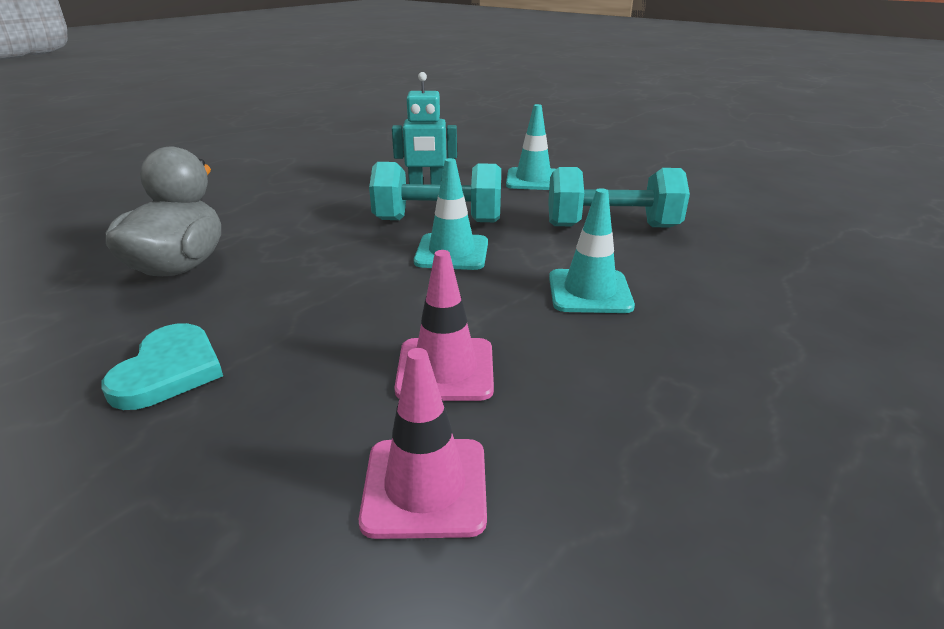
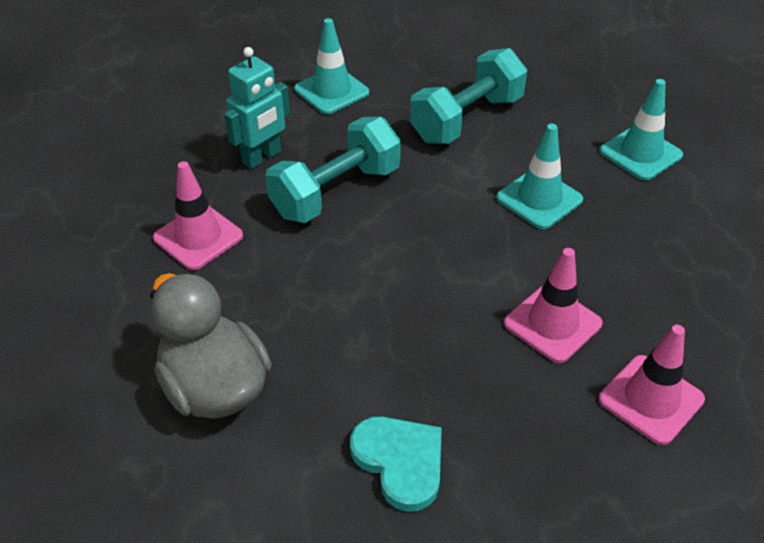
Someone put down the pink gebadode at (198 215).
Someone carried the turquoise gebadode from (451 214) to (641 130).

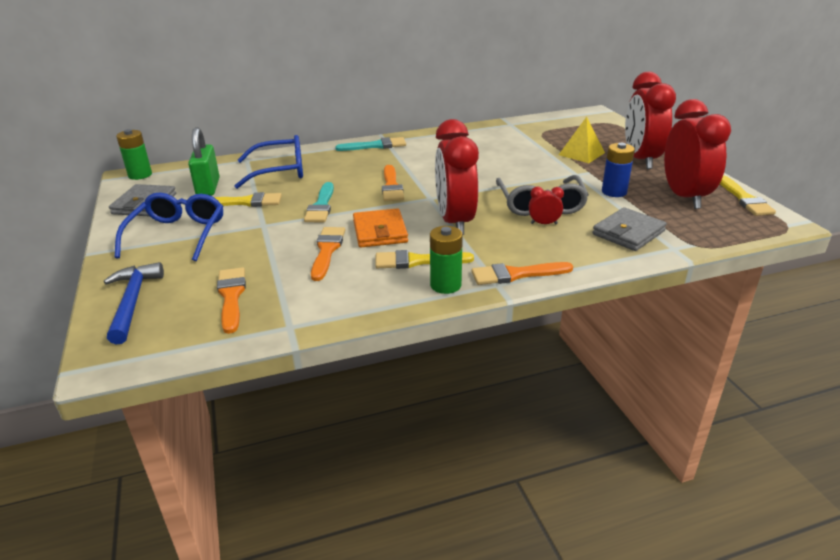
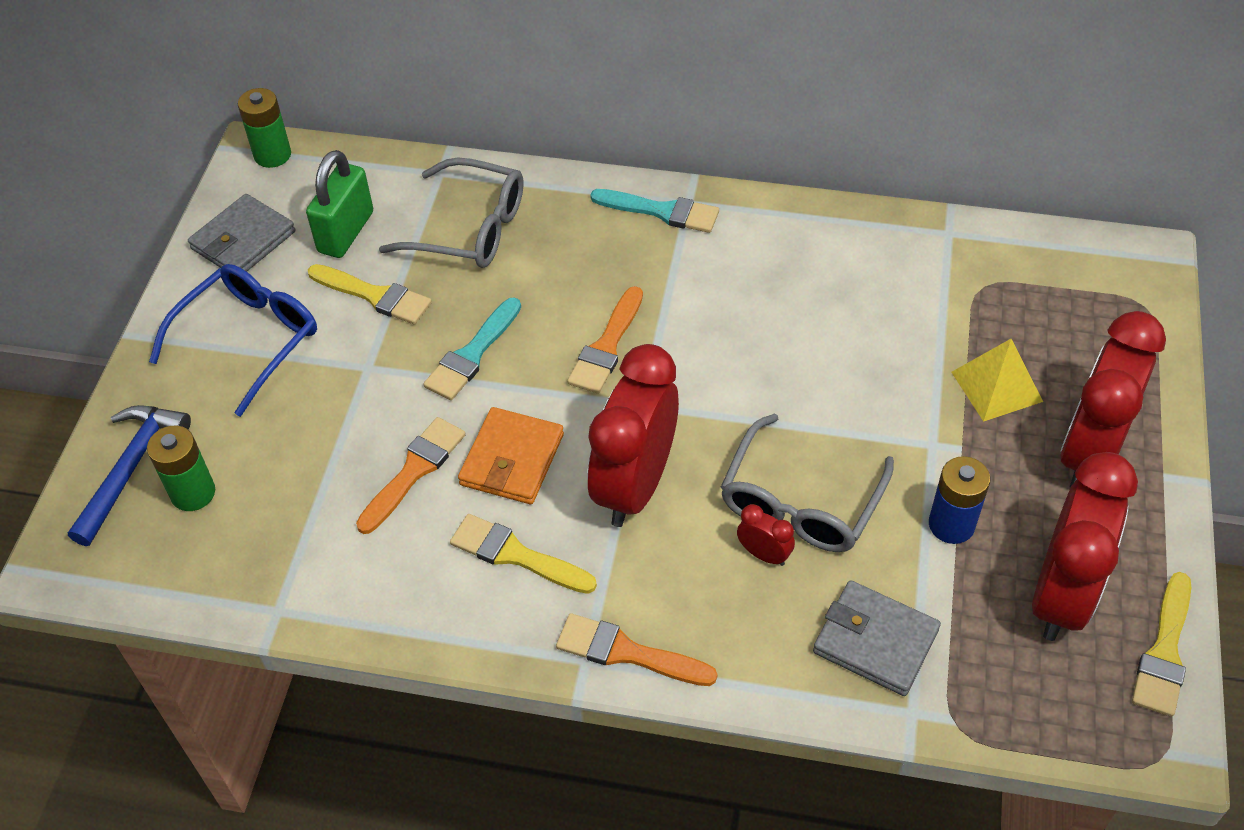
Someone took away the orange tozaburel at (231 300).
Someone carried the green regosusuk from (446 260) to (181 468).
Someone repainted the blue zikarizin at (269 162), which became the grey zikarizin at (451 213).
Someone rotated the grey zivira at (629 229) by 45 degrees clockwise.

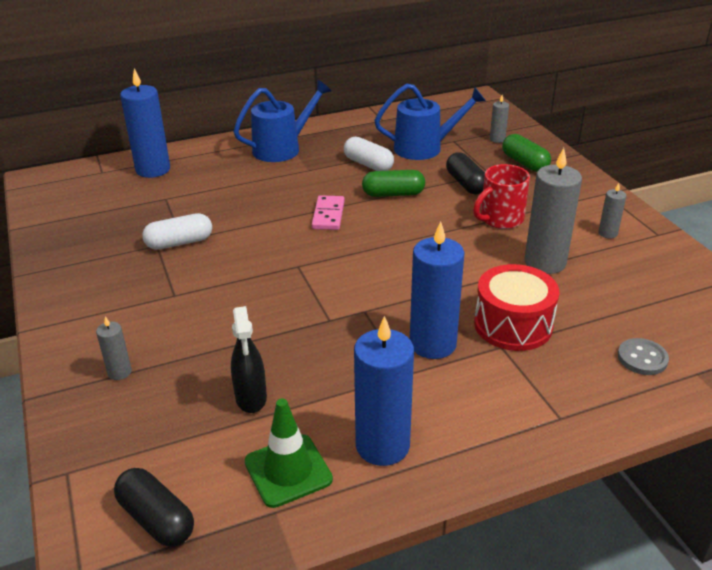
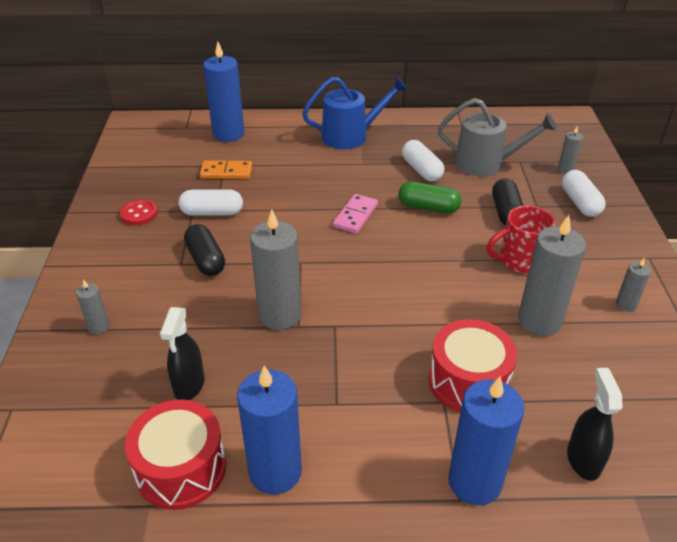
Someone put down the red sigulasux at (139 212).
Someone put down the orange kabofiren at (226 169).
Someone put down the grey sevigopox at (275 269).
Someone carried the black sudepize from (154 507) to (204 250).
Someone carried the blue sevigopox from (437 290) to (486 440).
Someone swapped the green gebadode at (289 453) for the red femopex at (175 454).
Someone swapped the grey sigulasux at (643 356) for the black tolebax at (595 424).
Someone repainted the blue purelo at (430 122), which became the grey purelo at (497 137).
Someone repainted the green sudepize at (526 153), which became the white sudepize at (584 193).

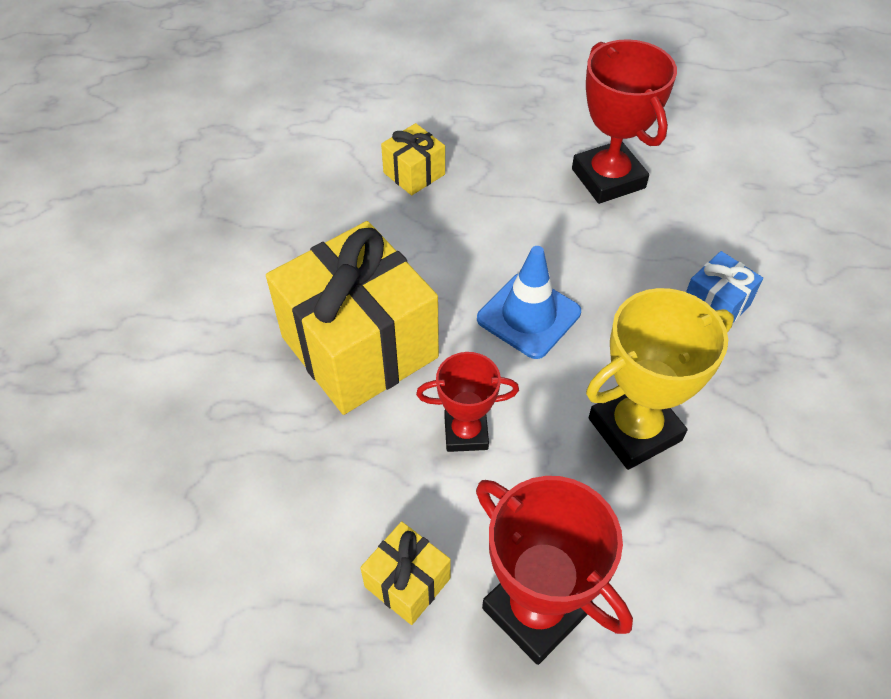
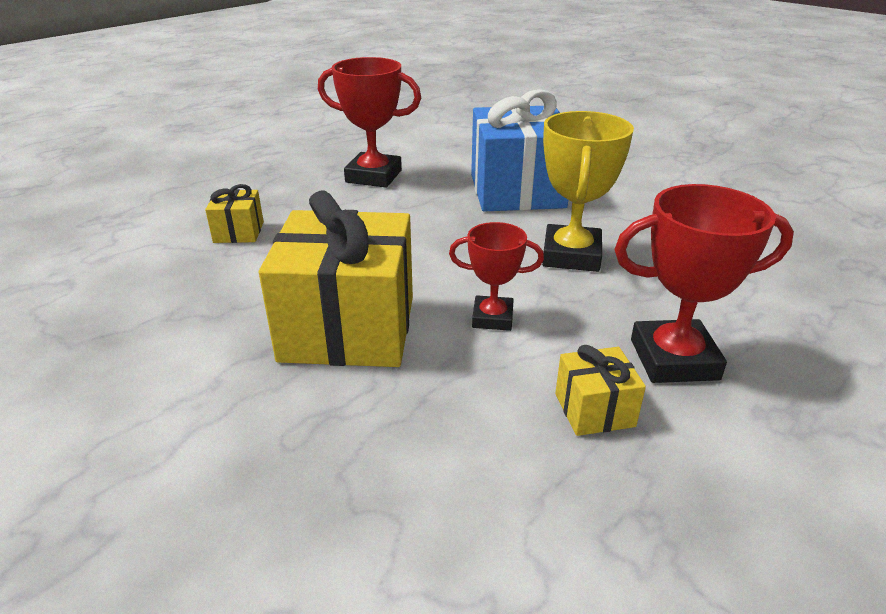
Someone took away the blue gebadode at (529 302).
Someone rotated the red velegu at (467 402) by 60 degrees clockwise.
Someone scaled the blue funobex at (724 286) by 2.22.

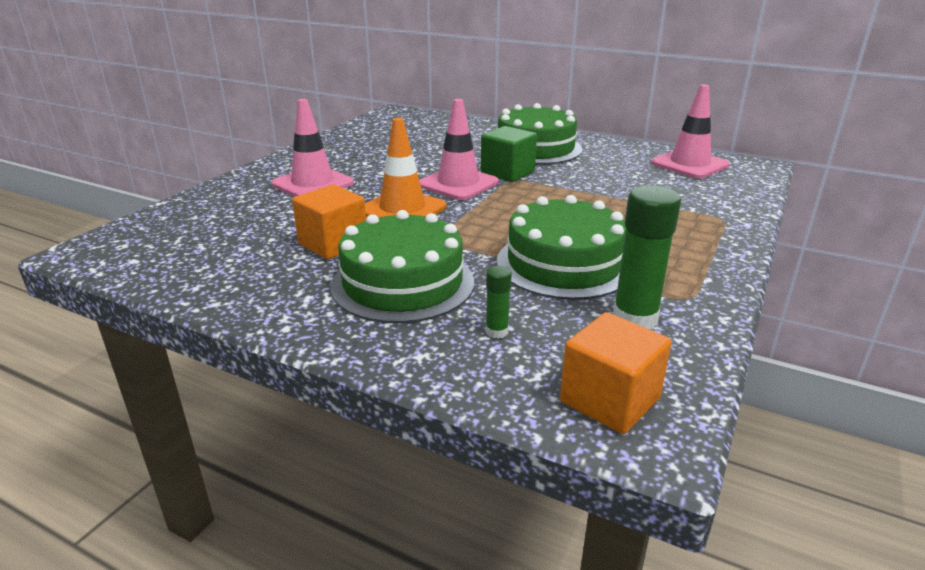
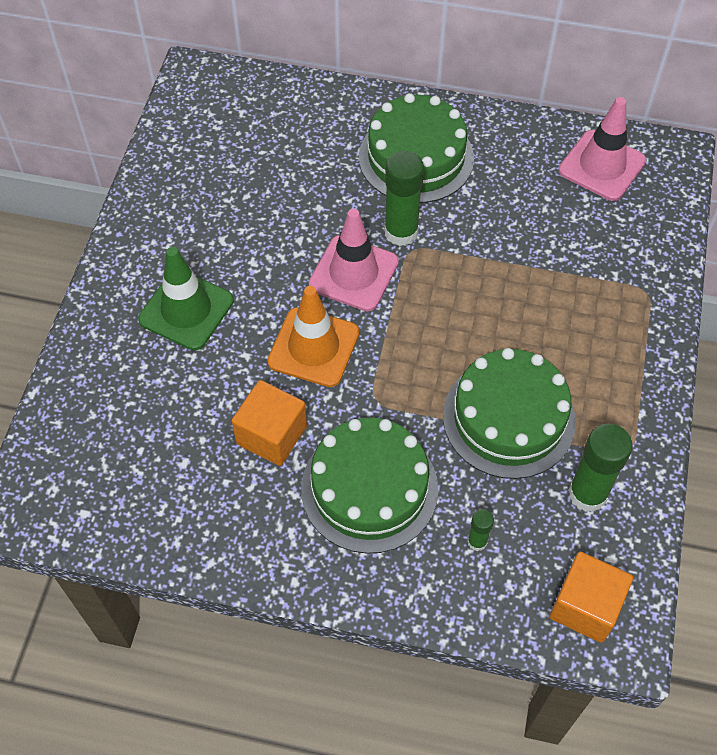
Someone swapped the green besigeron at (509 154) for the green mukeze at (404 198).
Someone repainted the pink gebadode at (312 148), which became the green gebadode at (186 298).

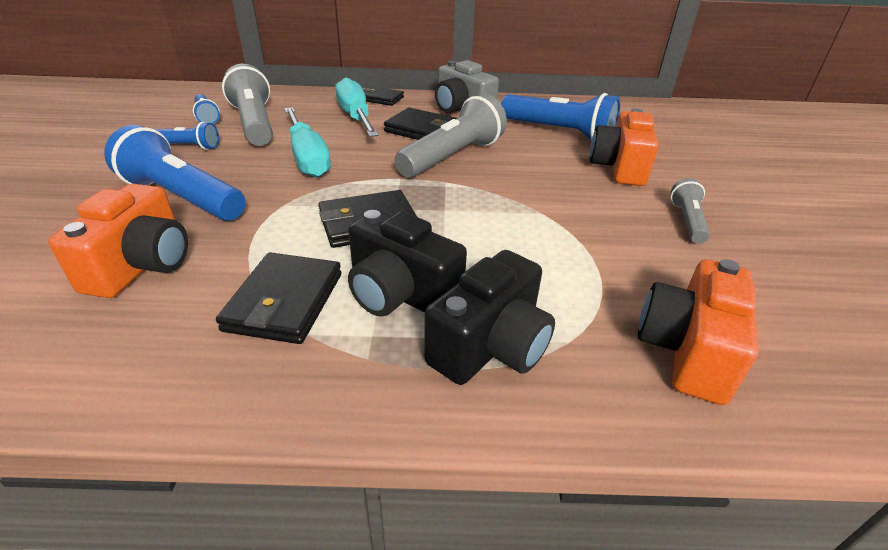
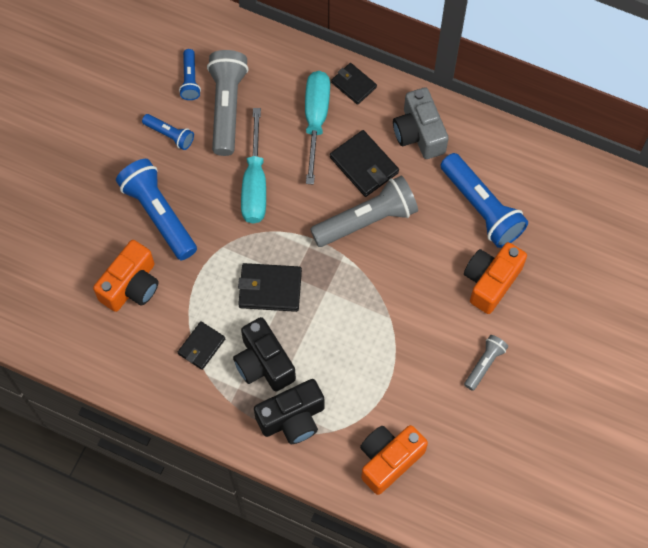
Someone scaled the black zivira at (279 298) by 0.66.

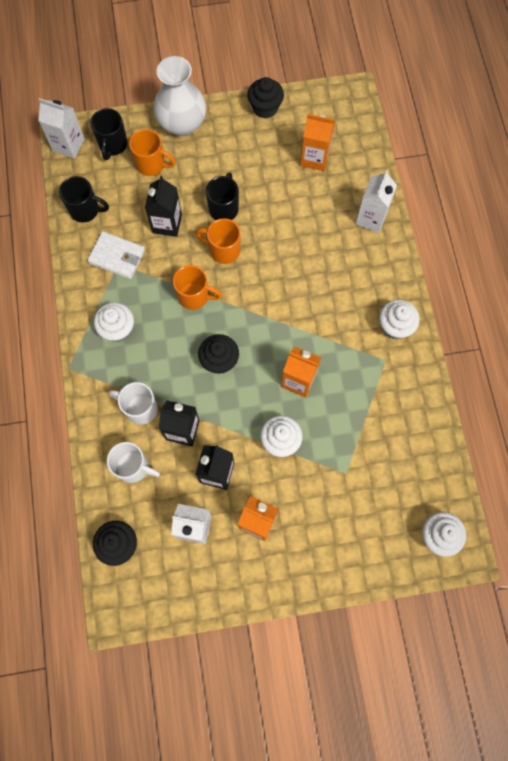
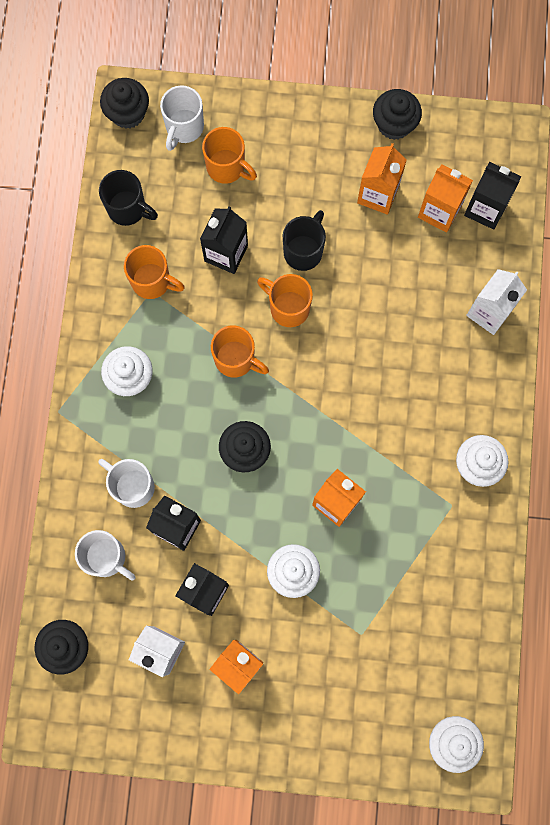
Someone took away the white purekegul at (180 96).
Someone put down the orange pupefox at (382 179).
Someone put down the black pupefox at (492 195).
Someone swapped the white pupefox at (61 128) for the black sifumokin at (124 103).
Someone swapped the white zivira at (116 255) for the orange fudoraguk at (154 272).
Someone repainted the black fudoraguk at (108 134), which became the white fudoraguk at (182 118).

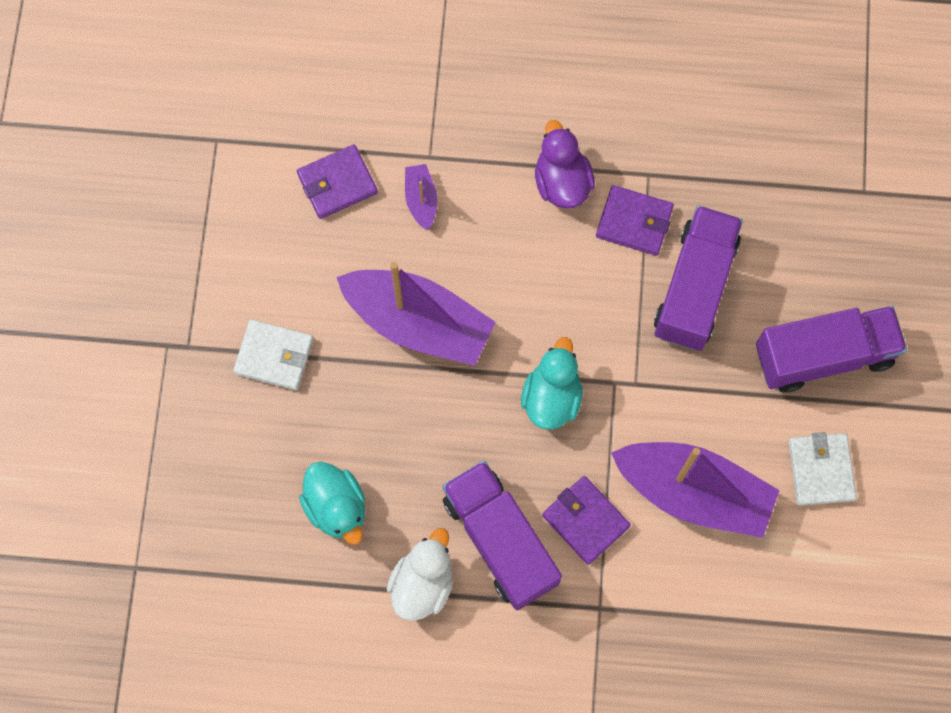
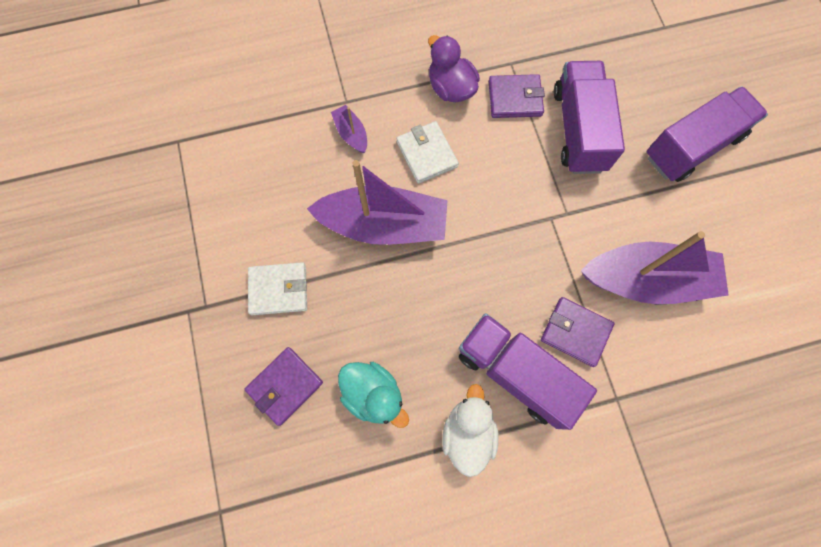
Someone took away the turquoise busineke at (552 383).
Someone carried the purple zivira from (337 181) to (283 386).
Someone carried the white zivira from (822 469) to (427 152).

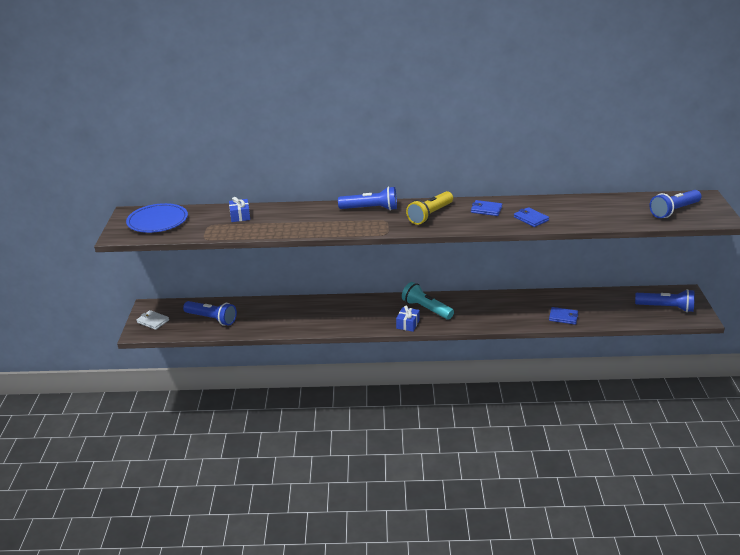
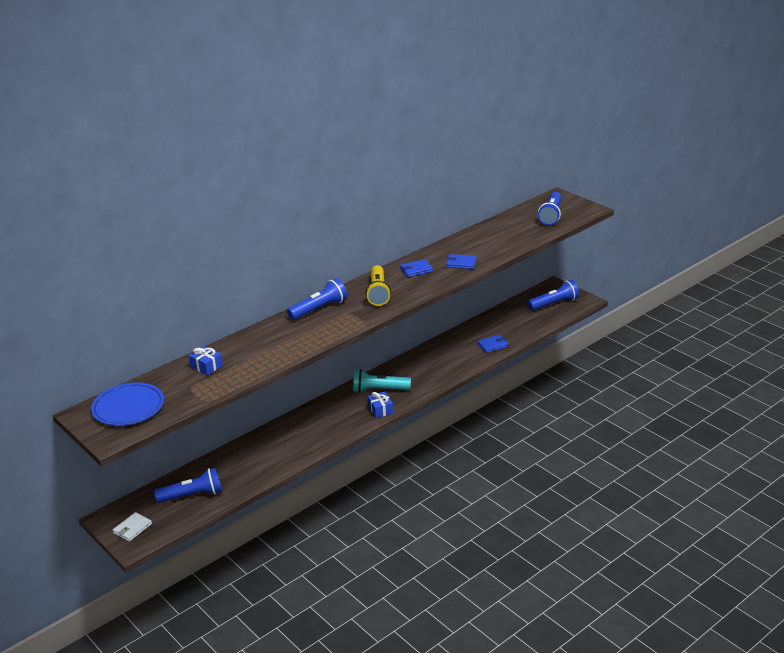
Someone rotated the white zivira at (152 320) by 45 degrees counterclockwise.

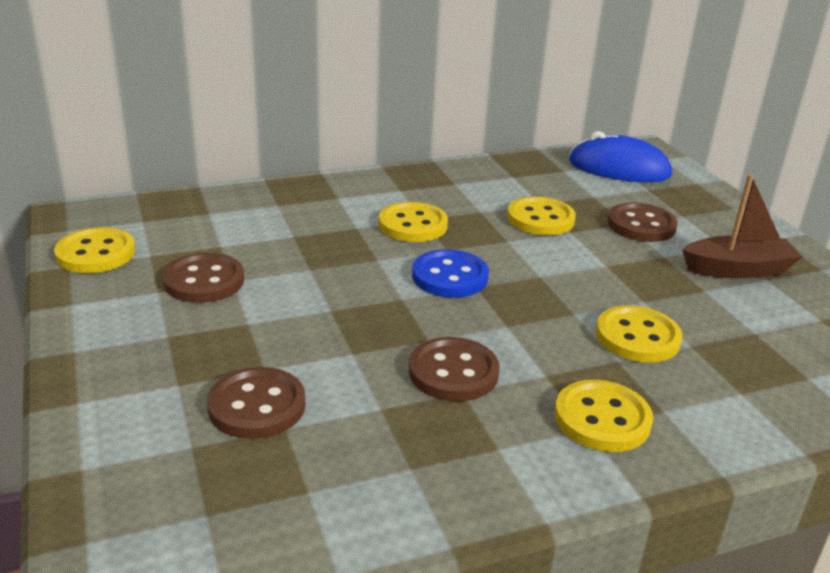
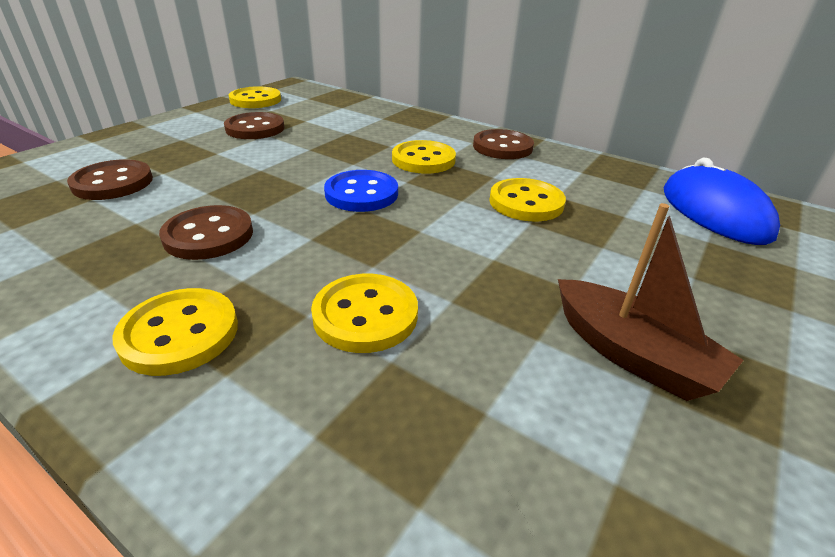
Someone carried the brown sigulasux from (643 222) to (503 144).

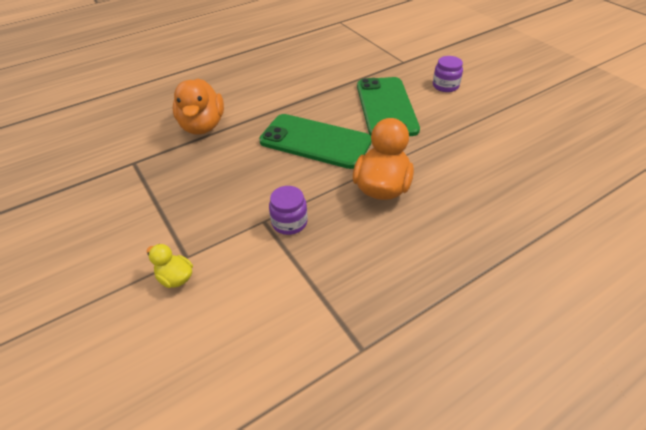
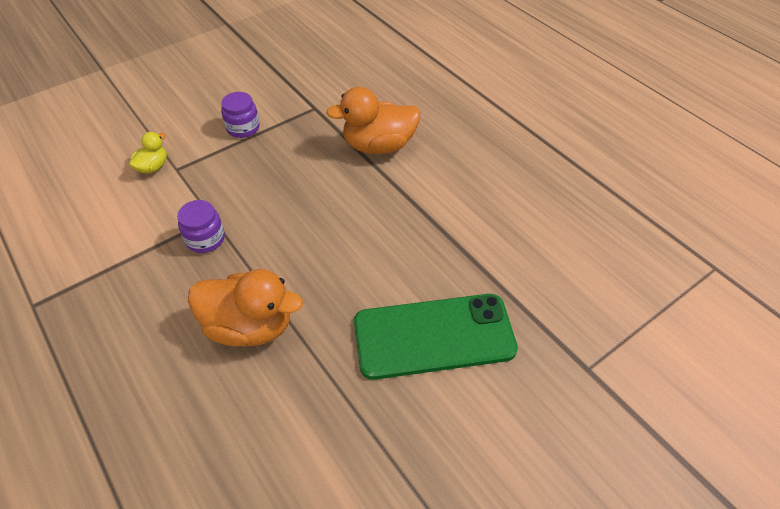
Someone took away the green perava at (315 141).
Someone carried the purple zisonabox from (448 74) to (240 115).

